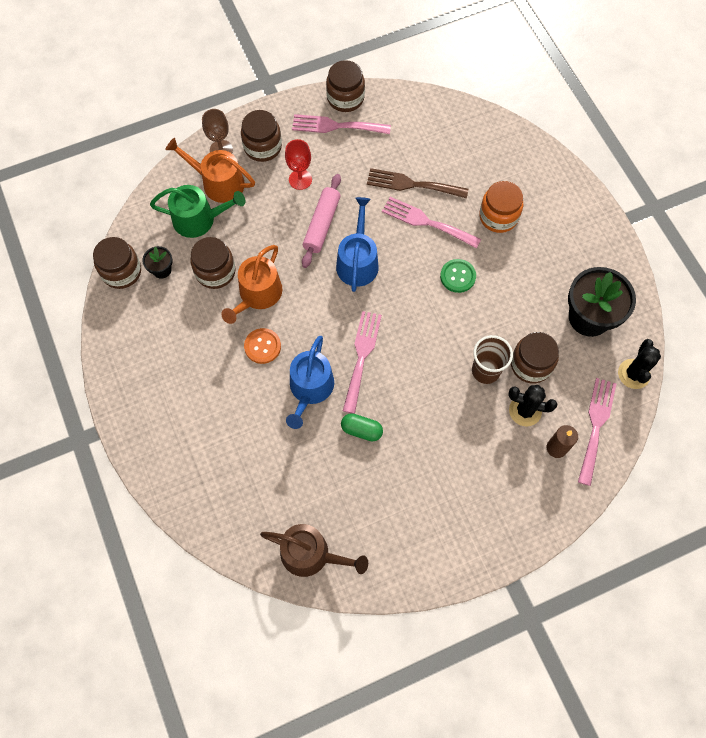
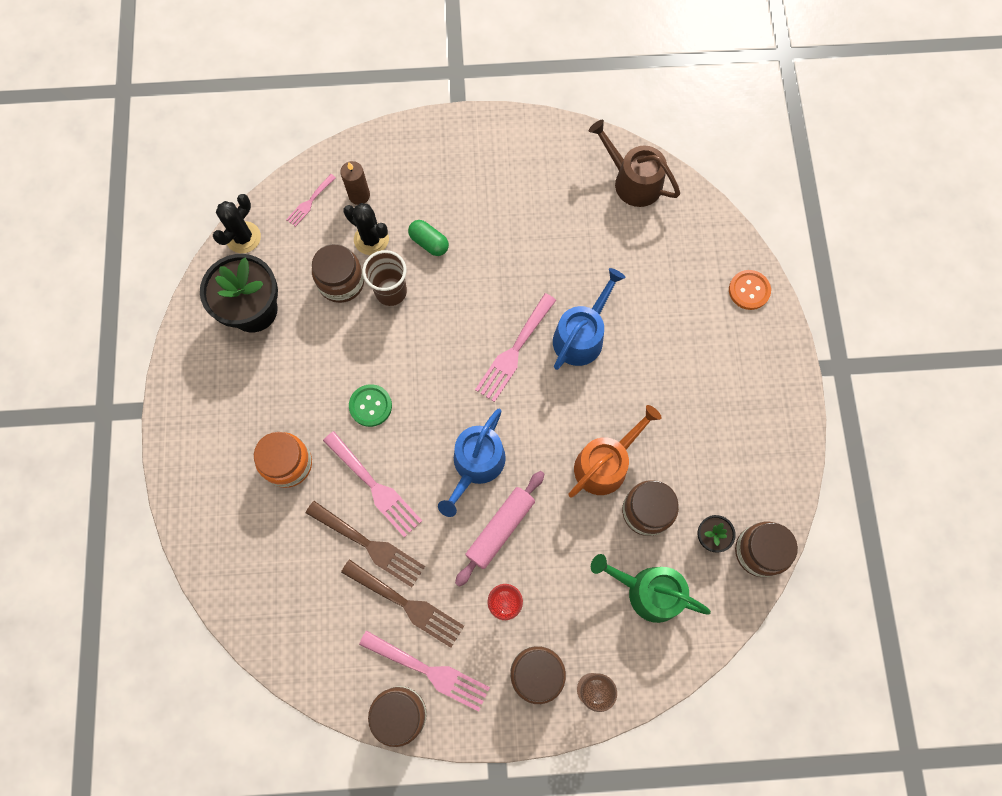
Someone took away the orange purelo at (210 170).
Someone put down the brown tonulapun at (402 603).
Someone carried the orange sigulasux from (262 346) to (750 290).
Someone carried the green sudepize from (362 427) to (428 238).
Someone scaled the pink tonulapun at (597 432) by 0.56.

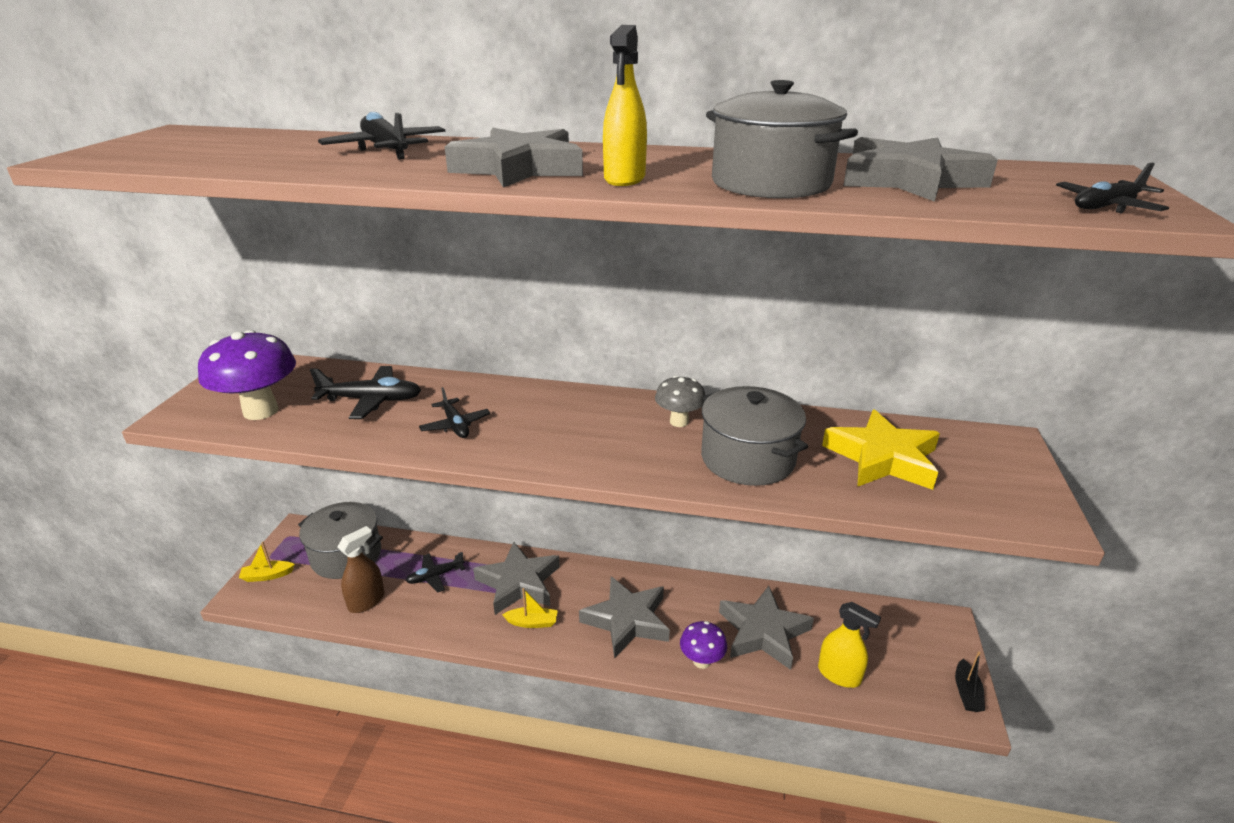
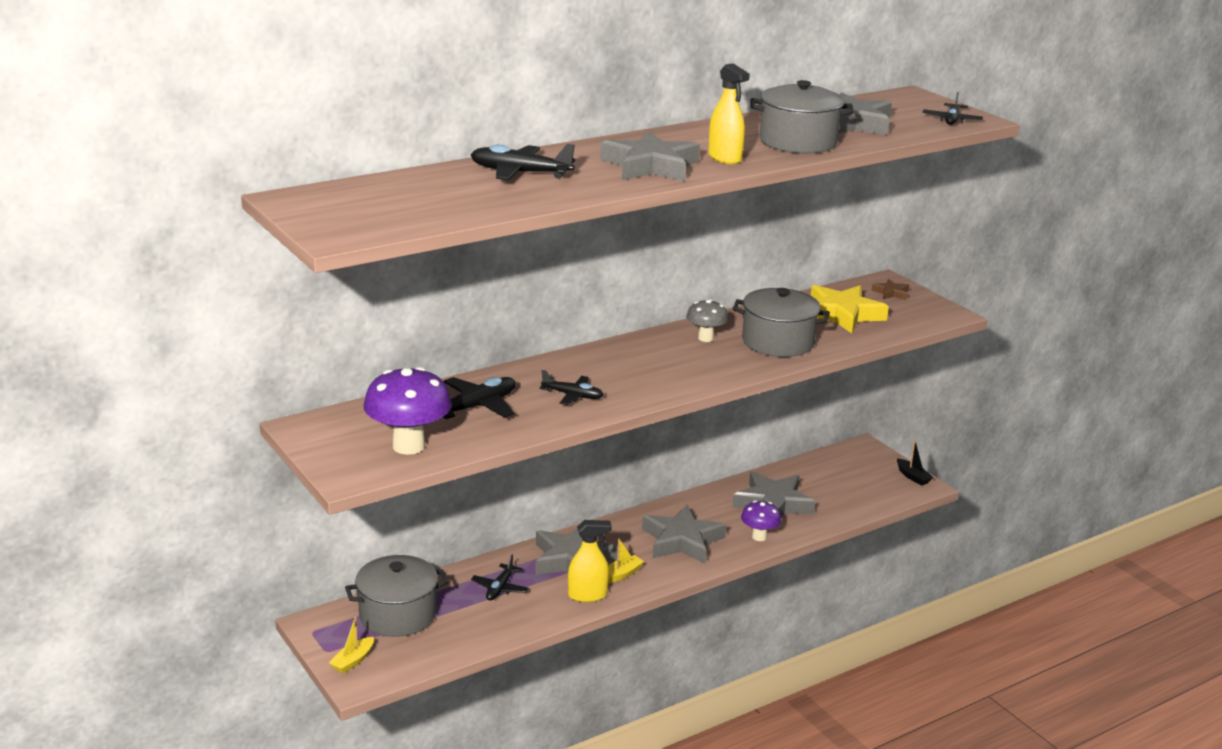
Someone took away the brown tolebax at (361 569).
Someone put down the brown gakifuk at (890 289).
Someone carried the yellow tolebax from (849 645) to (590 561).

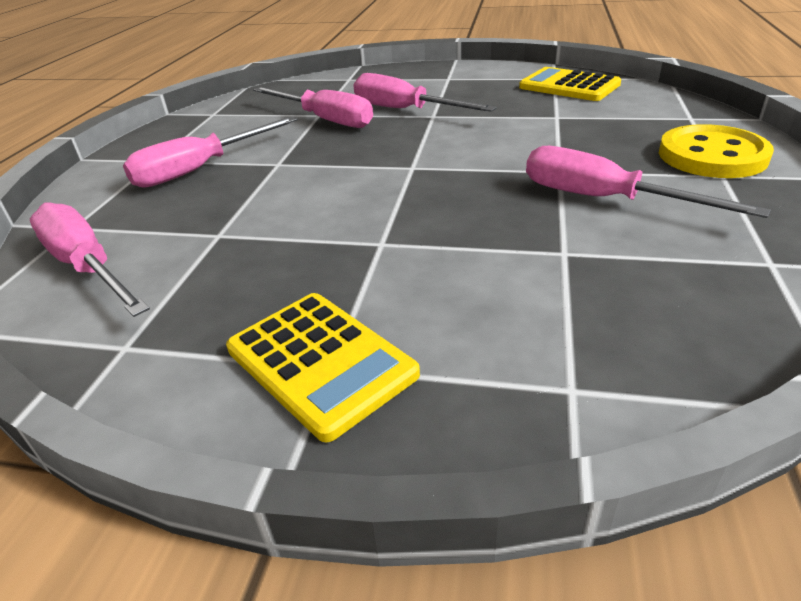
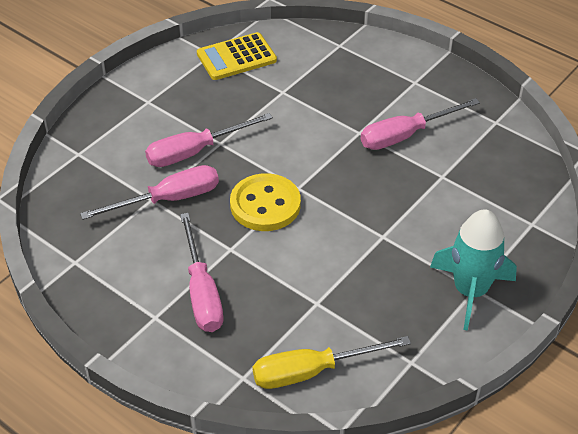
Someone carried the yellow sigulasux from (716 151) to (265 202).
Someone swapped the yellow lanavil at (323 367) for the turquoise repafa at (473 270).
Someone repainted the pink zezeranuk at (90 260), which became the yellow zezeranuk at (332 362).

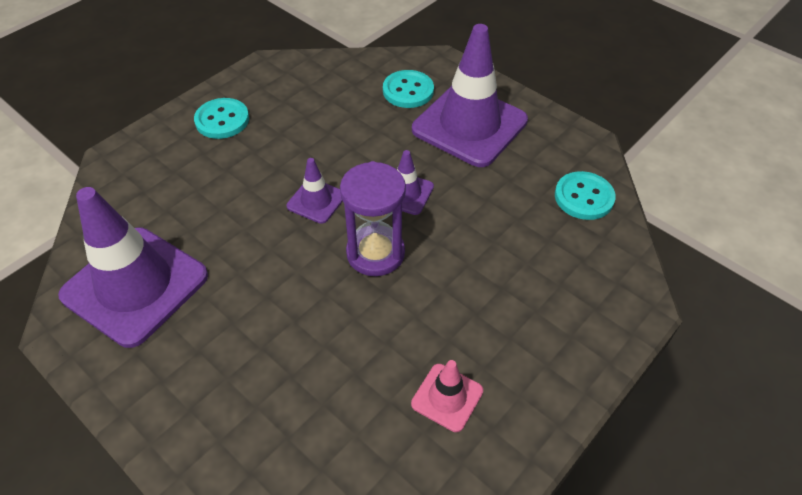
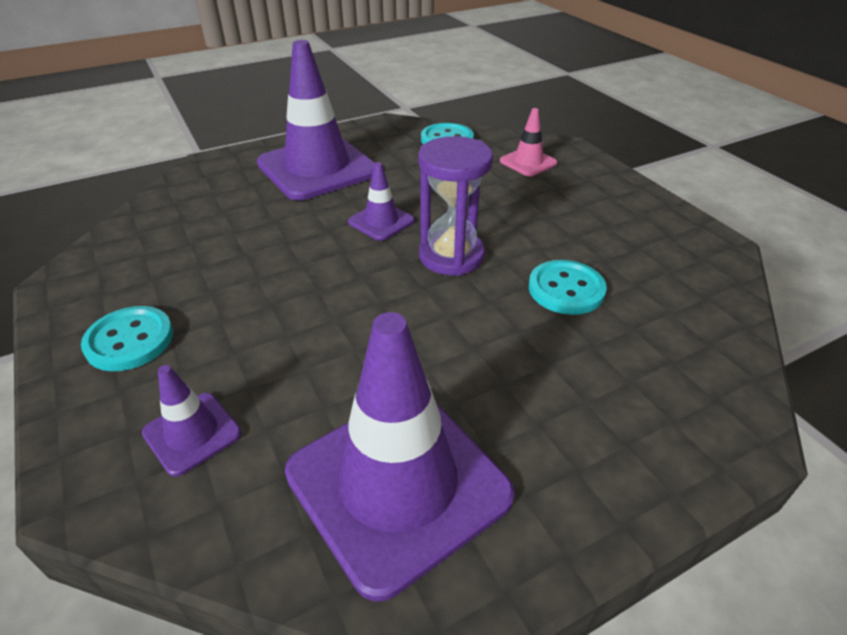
Someone carried the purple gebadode from (315 191) to (192 421).
Someone carried the turquoise sigulasux from (408 89) to (568 287).
Someone carried the pink gebadode from (447 396) to (529 142).

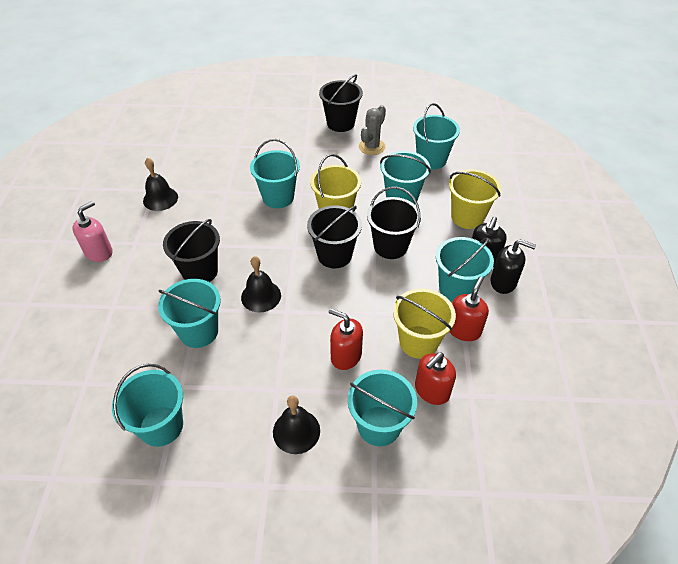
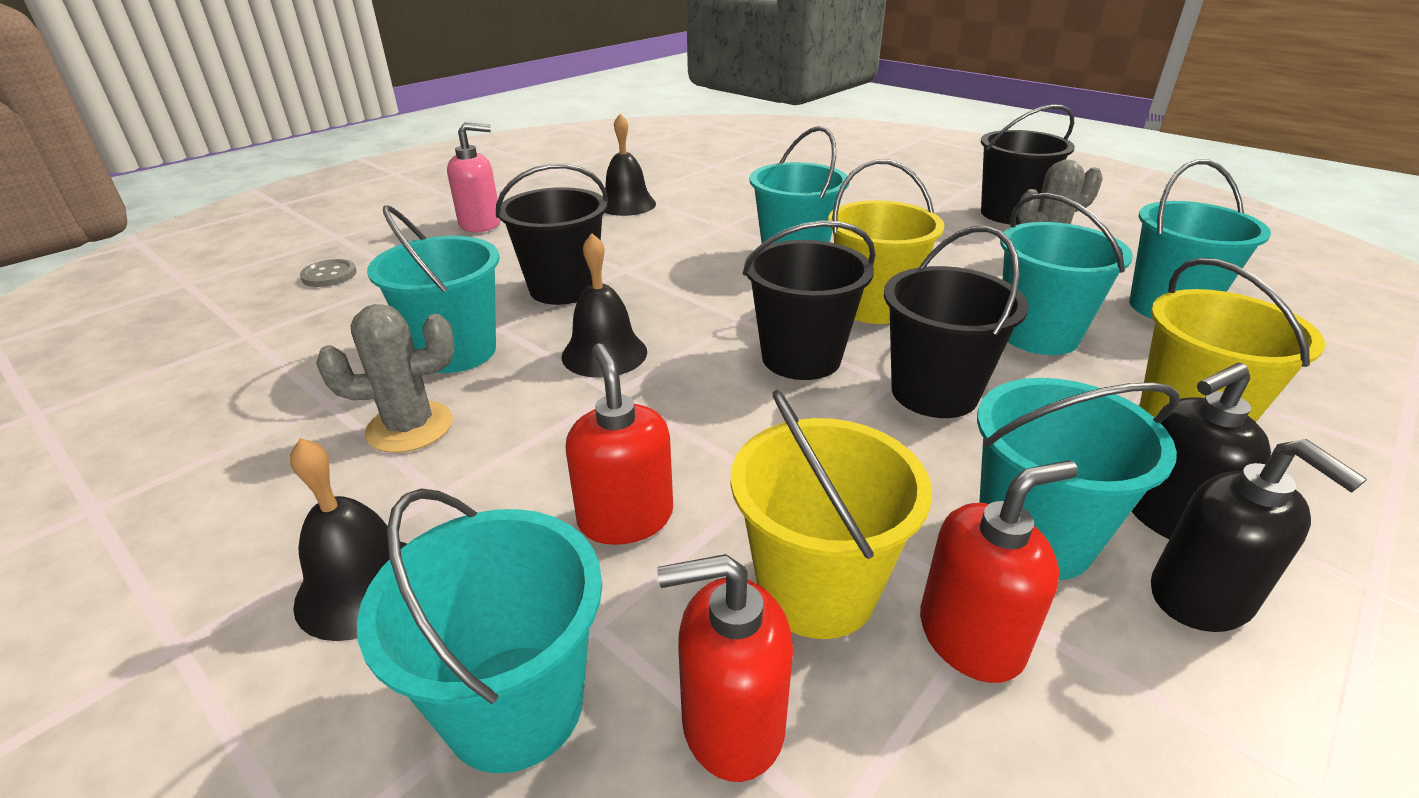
Someone took away the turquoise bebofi at (147 405).
Someone put down the grey sigulasux at (328 273).
Someone put down the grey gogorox at (385 378).

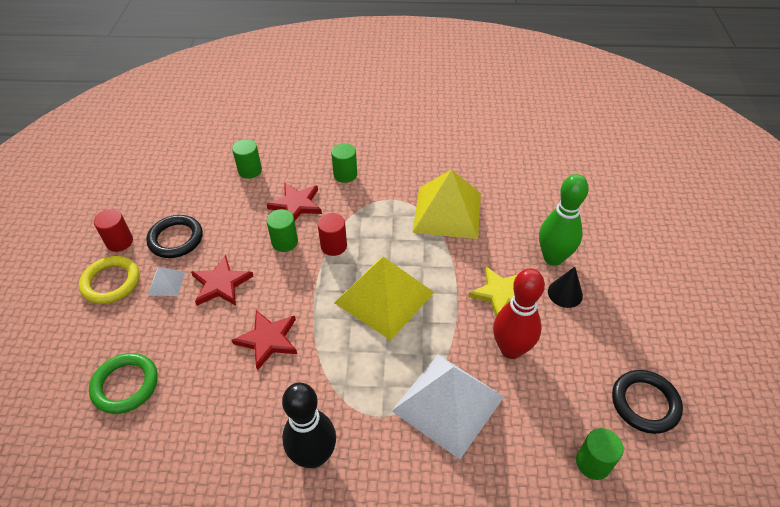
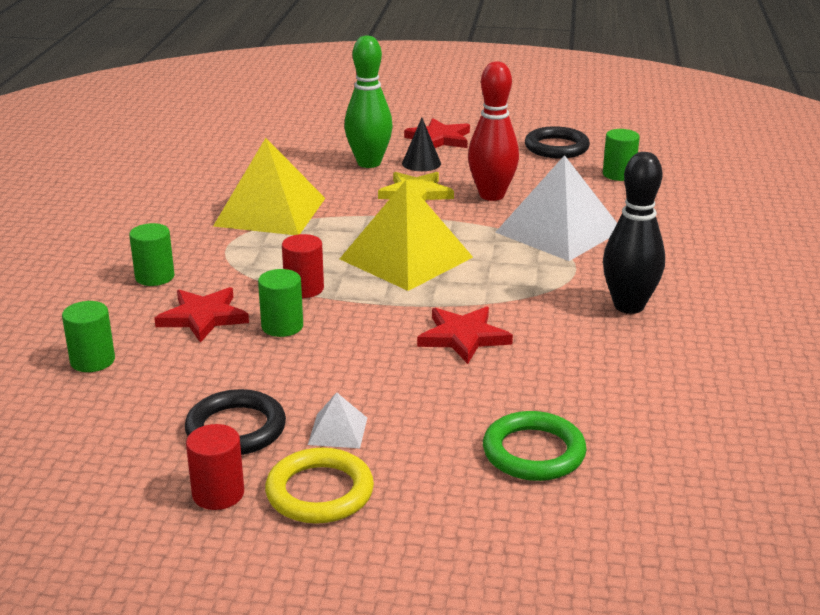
Someone carried the red gakifuk from (222 280) to (437 133).

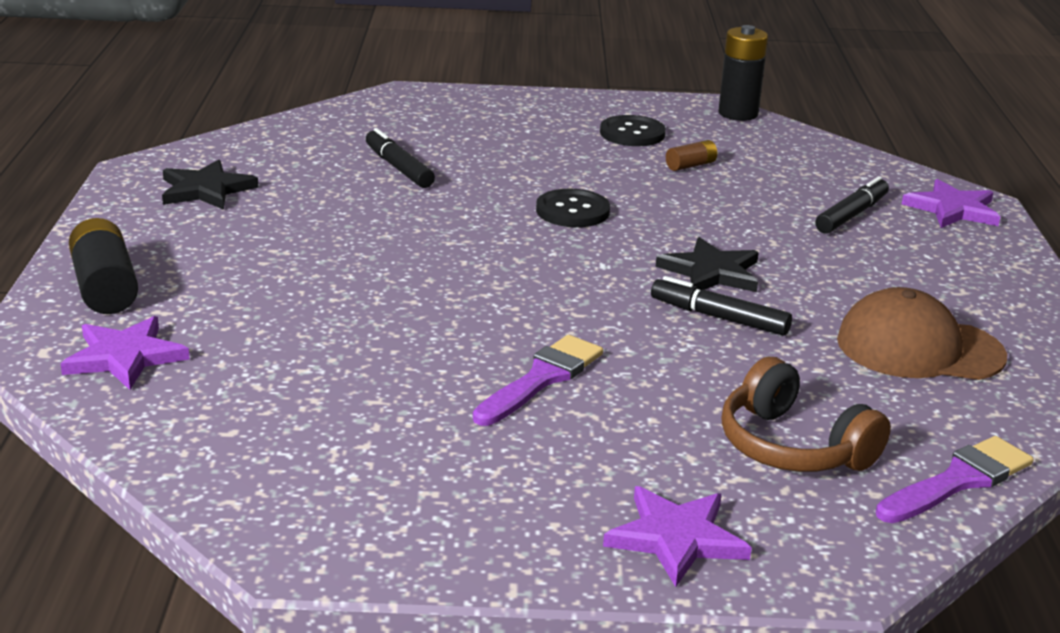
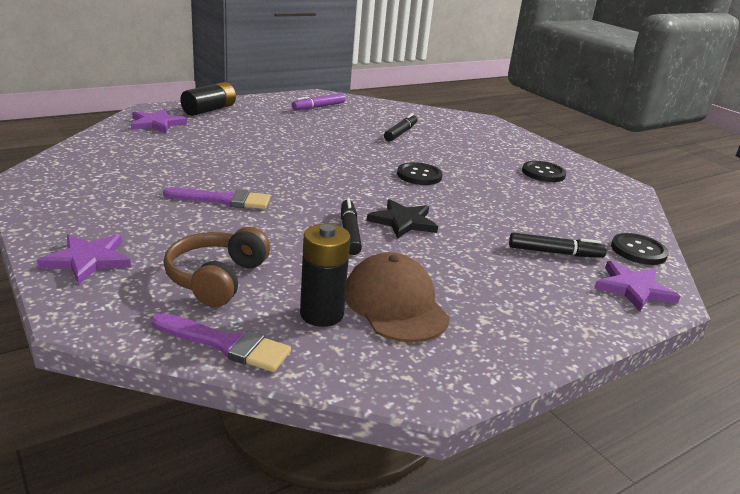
Someone took away the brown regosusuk at (691 155).
Someone put down the black sigulasux at (640 249).
Someone carried the black regosusuk from (743 73) to (325 275).
Someone swapped the black gakifuk at (210 185) for the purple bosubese at (318 101).

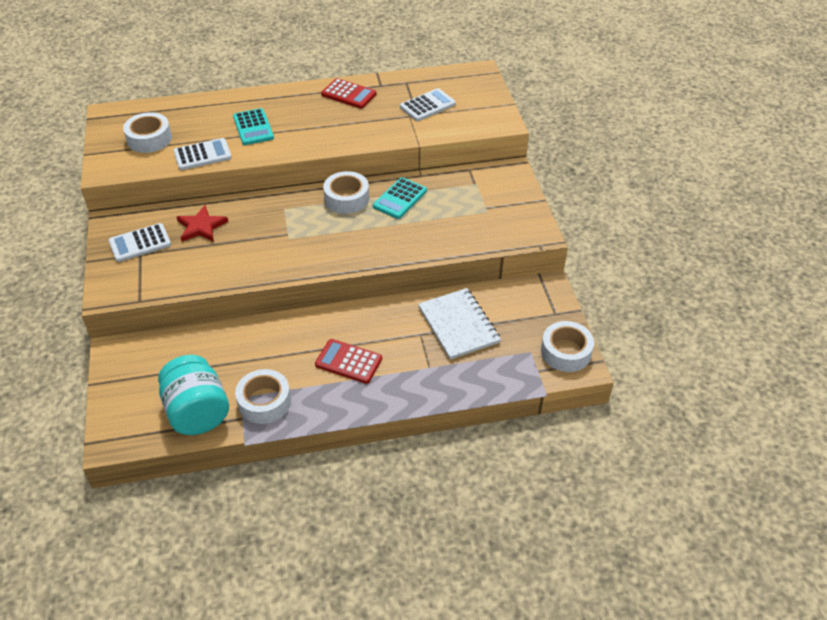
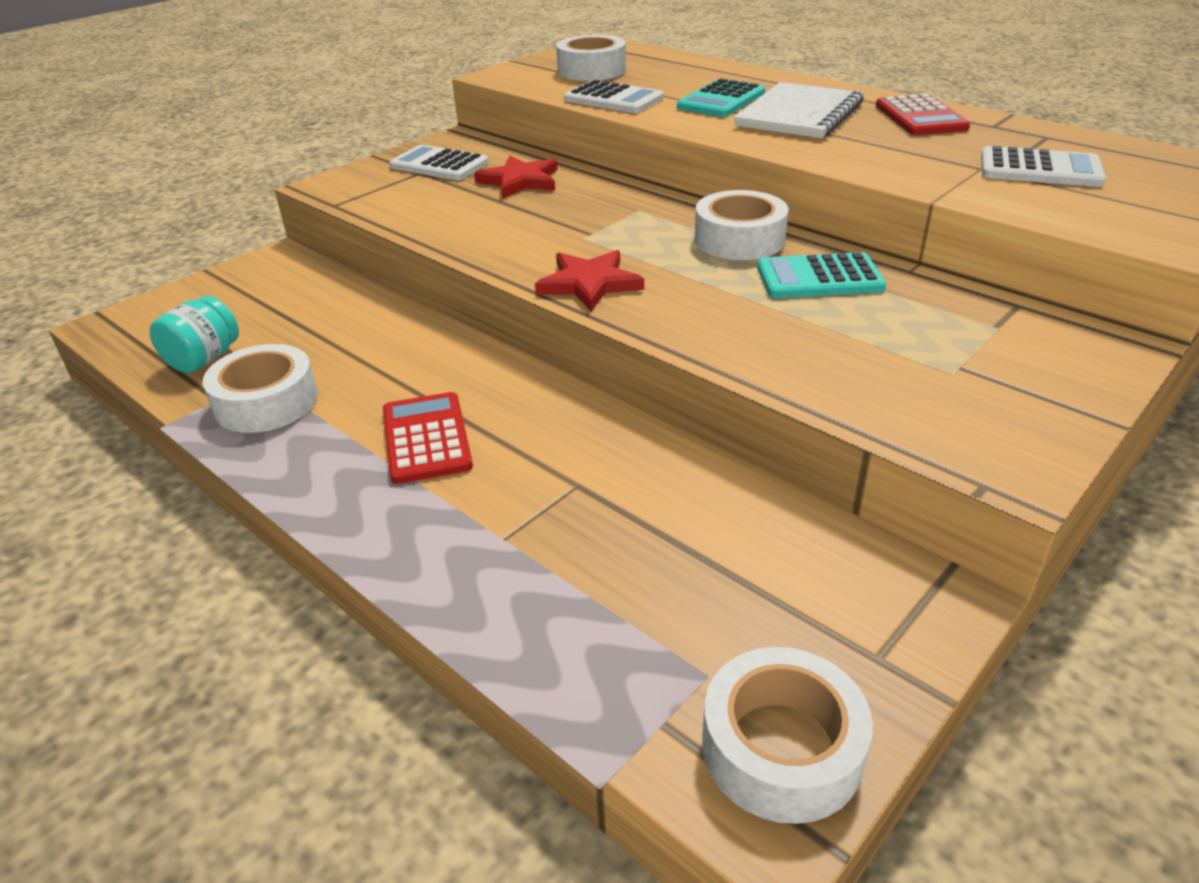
Someone put down the red gakifuk at (589 280).
Someone carried the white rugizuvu from (459 324) to (799 110).
Someone scaled the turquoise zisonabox at (193 395) by 0.58.

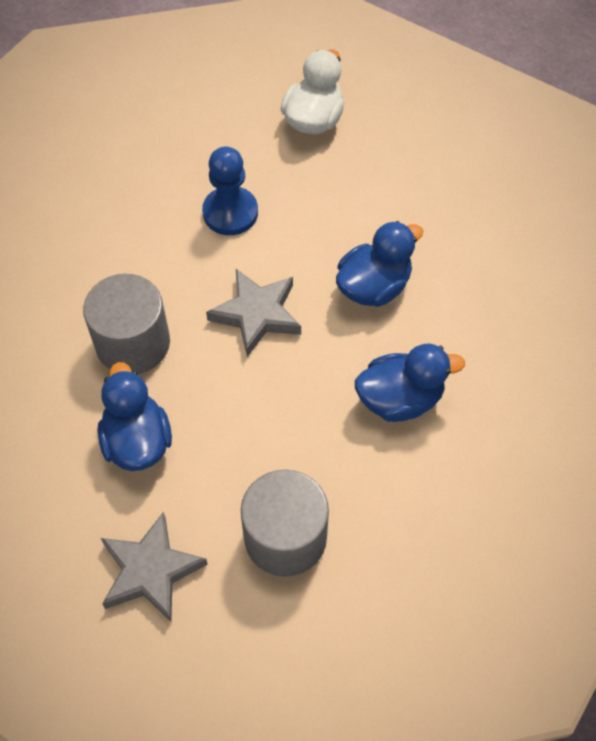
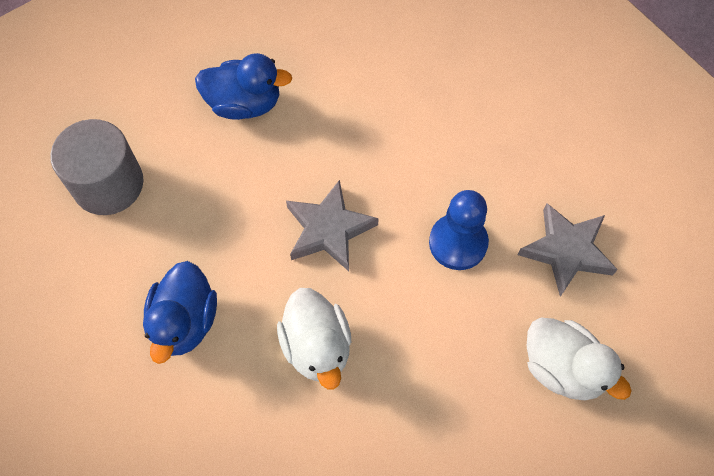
Someone took away the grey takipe at (126 324).
Someone carried the grey gakifuk from (154 567) to (568 250).
Someone repainted the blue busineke at (379 264), which became the white busineke at (314 338).

